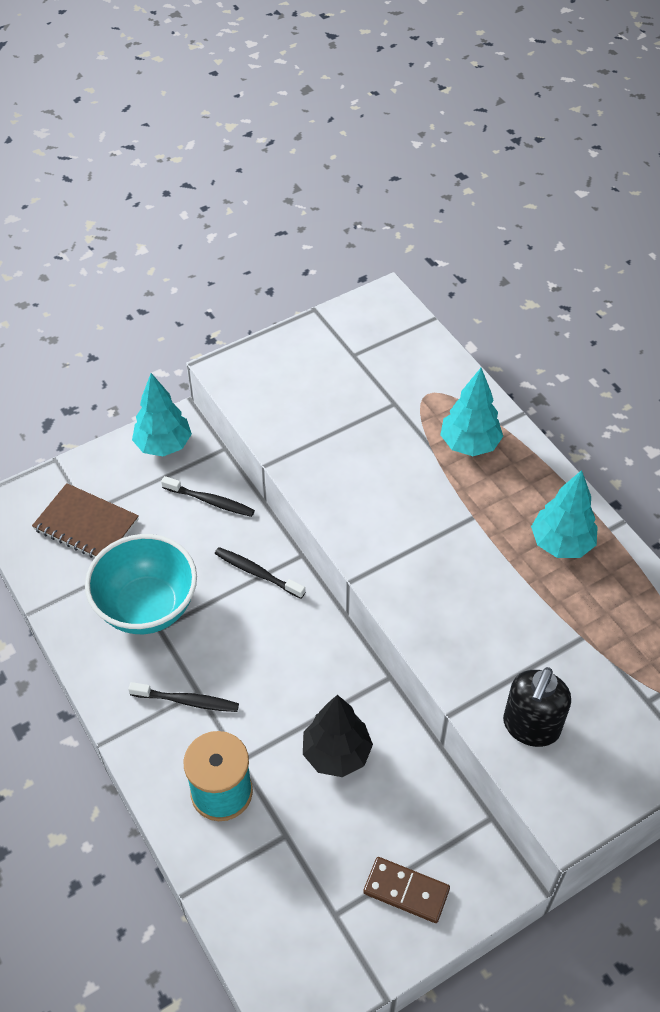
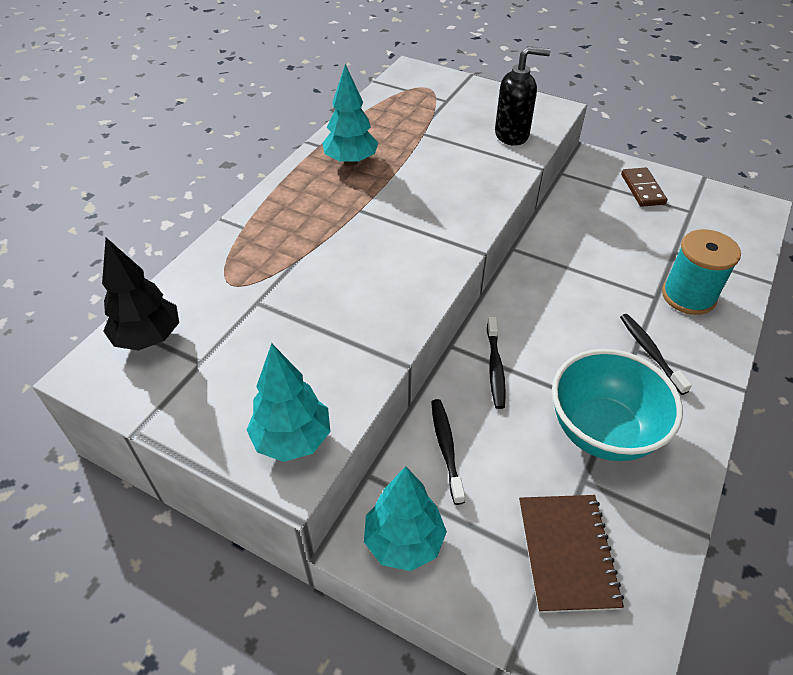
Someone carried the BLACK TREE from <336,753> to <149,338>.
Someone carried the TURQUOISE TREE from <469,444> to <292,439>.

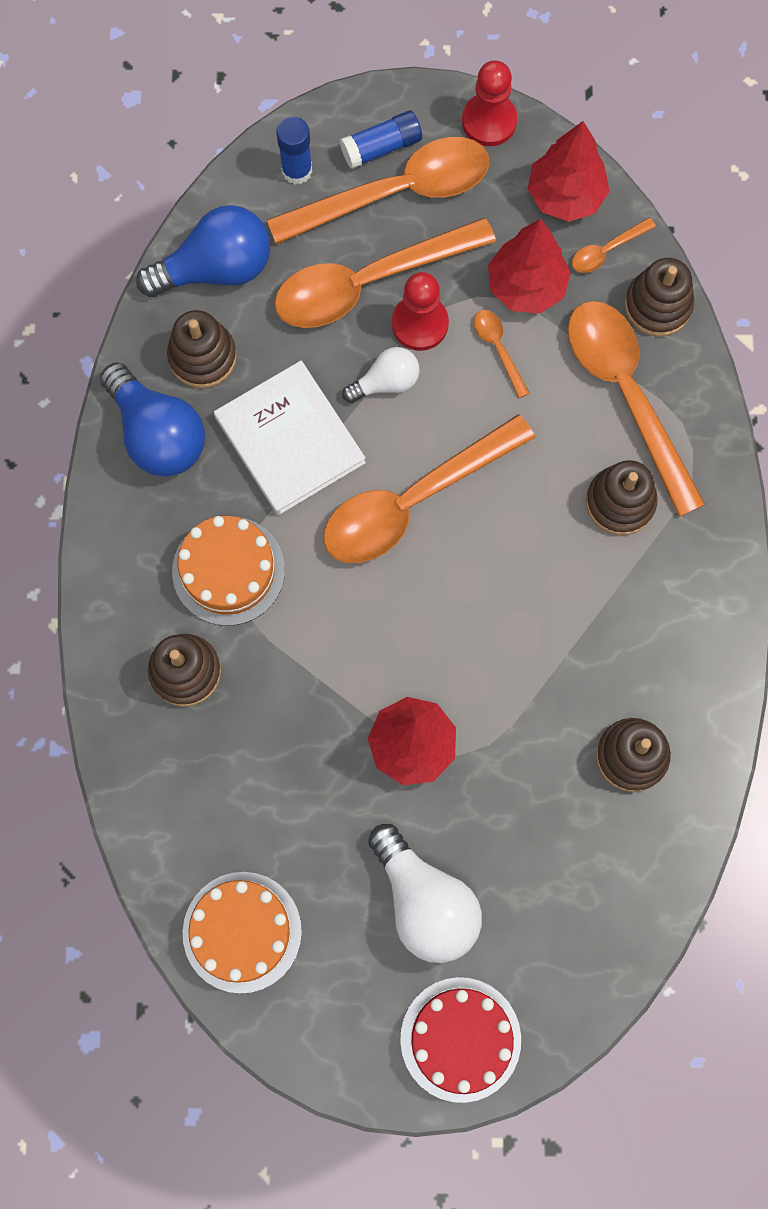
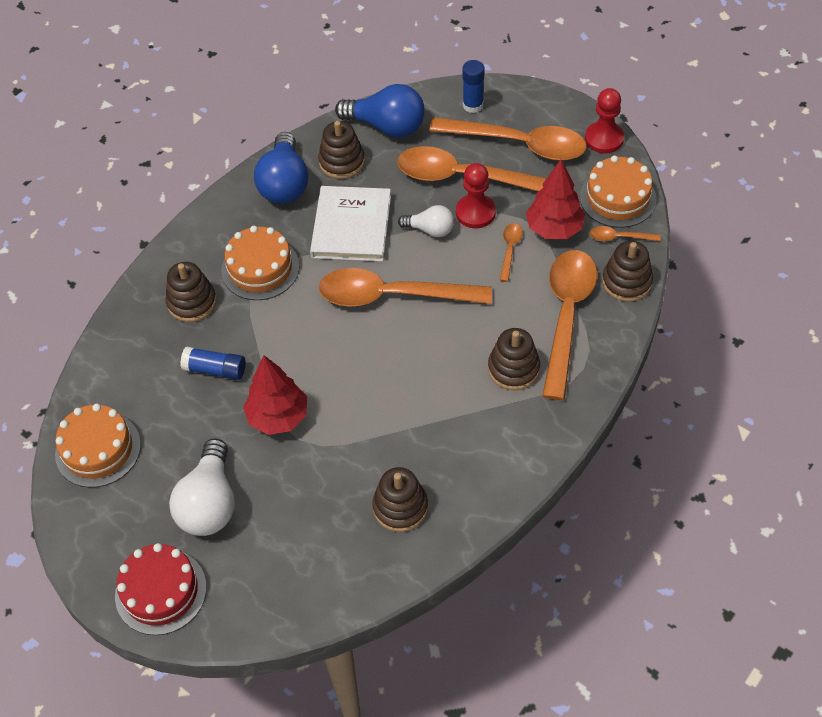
Someone carried the BLUE GLUE STICK from <381,147> to <215,369>.
Someone swapped the RED TREE at <565,196> for the ORANGE CAKE at <617,198>.

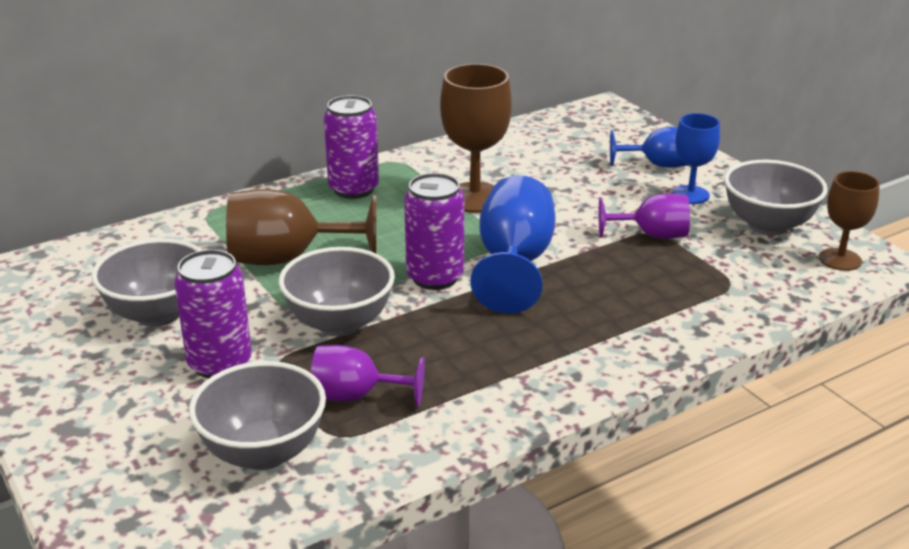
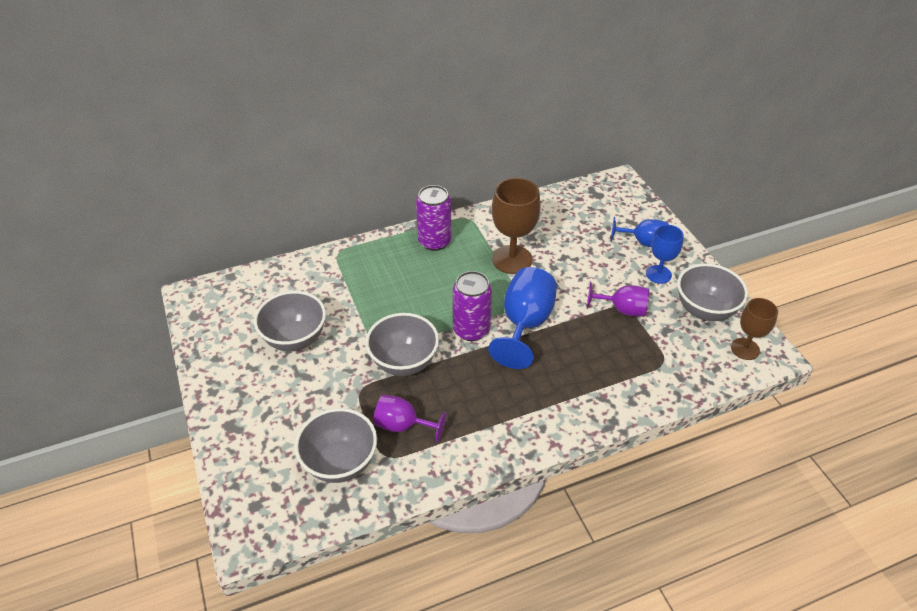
Someone took away the PURPLE CAN at <220,363>.
Someone took away the BROWN GOBLET at <288,258>.

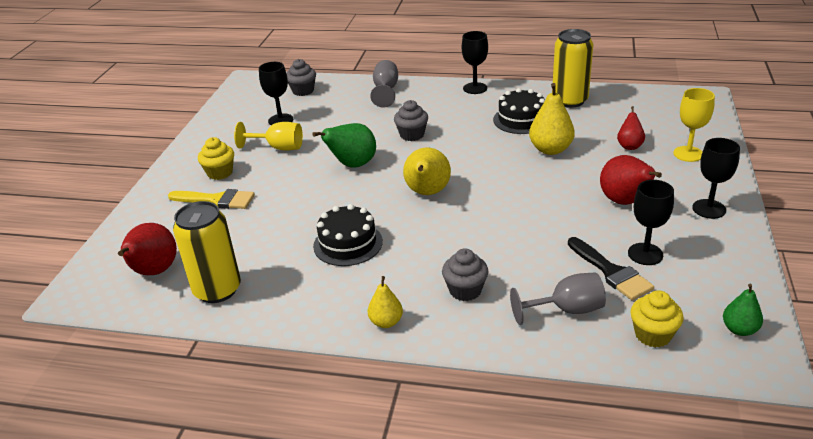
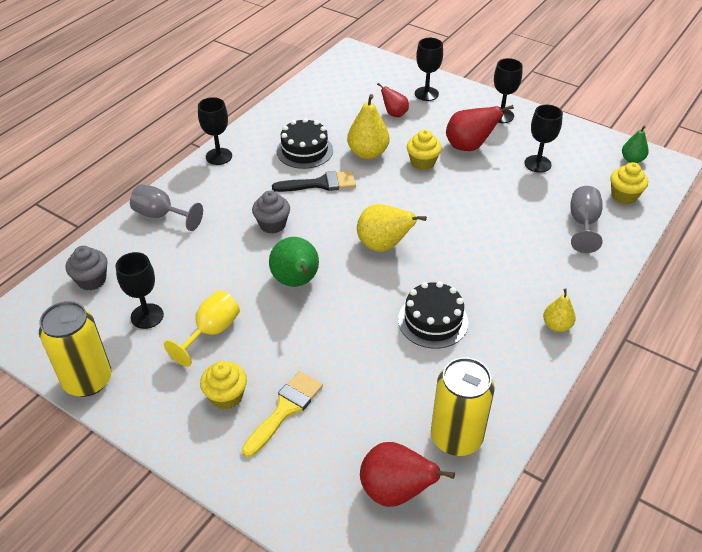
Someone carried the YELLOW CAN from <569,100> to <88,380>.
Someone carried the BLACK BRUSH from <611,272> to <320,184>.
Someone put down the YELLOW CUPCAKE at <422,162>.
Someone repainted the YELLOW GOBLET at <688,154>, which became the BLACK GOBLET at <426,94>.
Someone took away the GREY CUPCAKE at <465,290>.

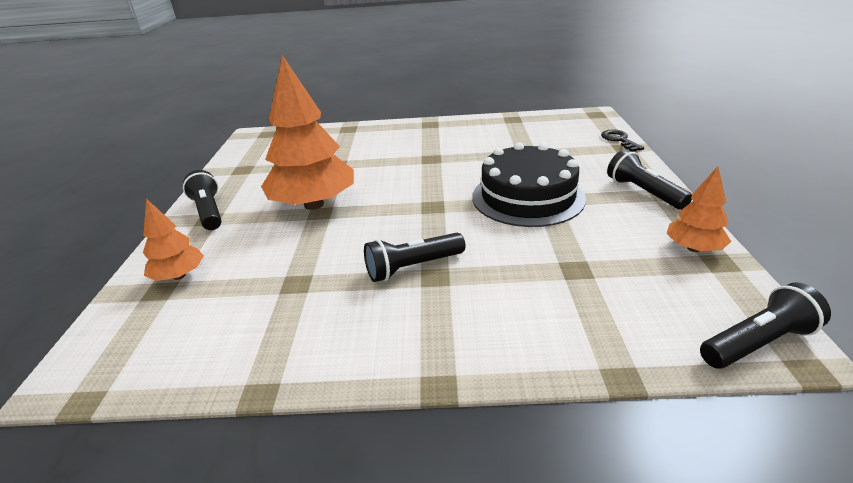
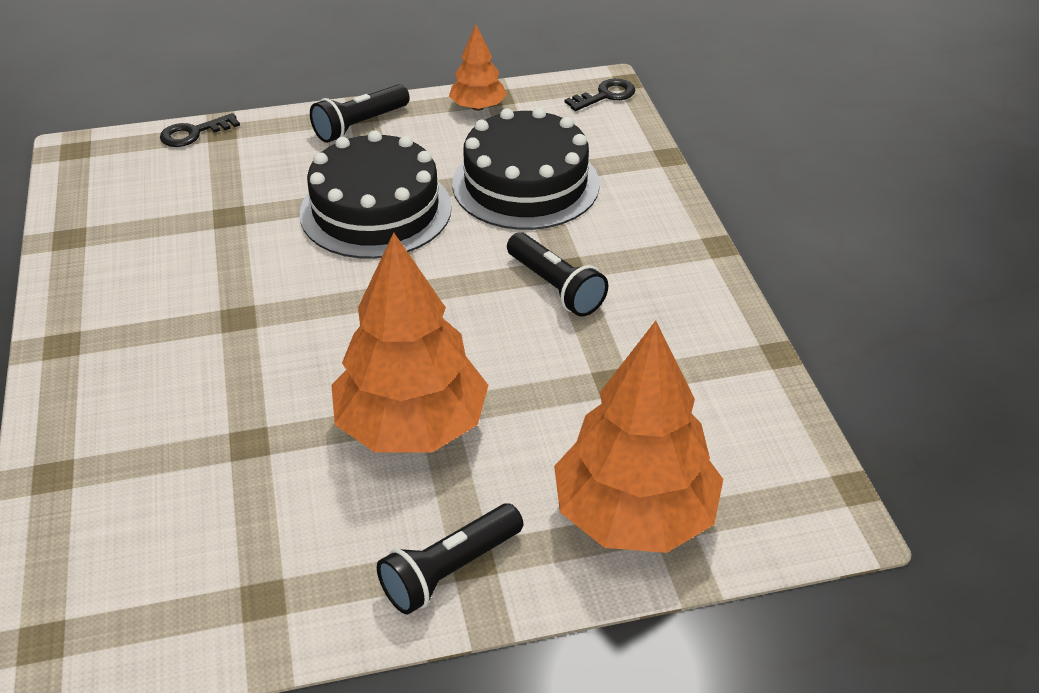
Someone put down the BLACK CAKE at <525,184>.
Someone scaled the ORANGE TREE at <179,276> by 1.98.
Someone swapped the BLACK FLASHLIGHT at <757,343> for the BLACK KEY at <605,95>.

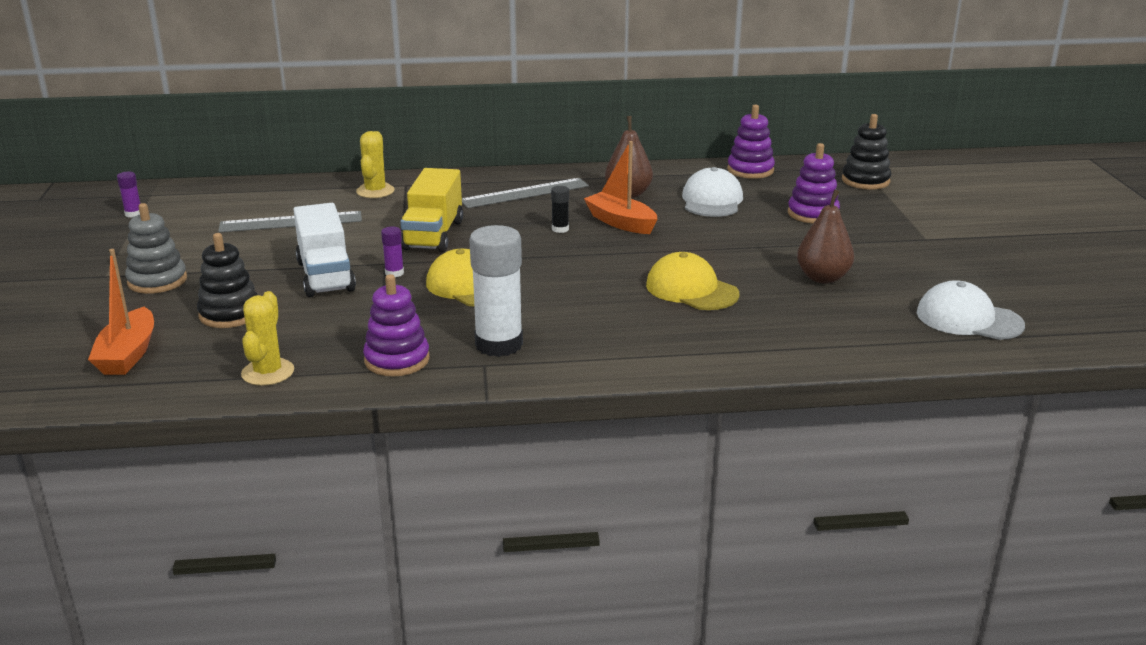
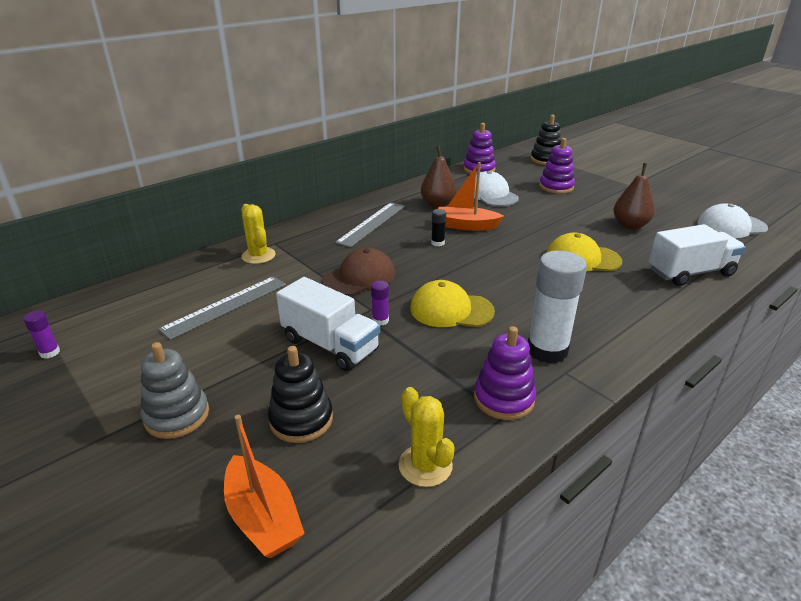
Someone swapped the YELLOW TRUCK at <433,235> for the BROWN CAP at <359,277>.
Someone put down the WHITE TRUCK at <690,273>.

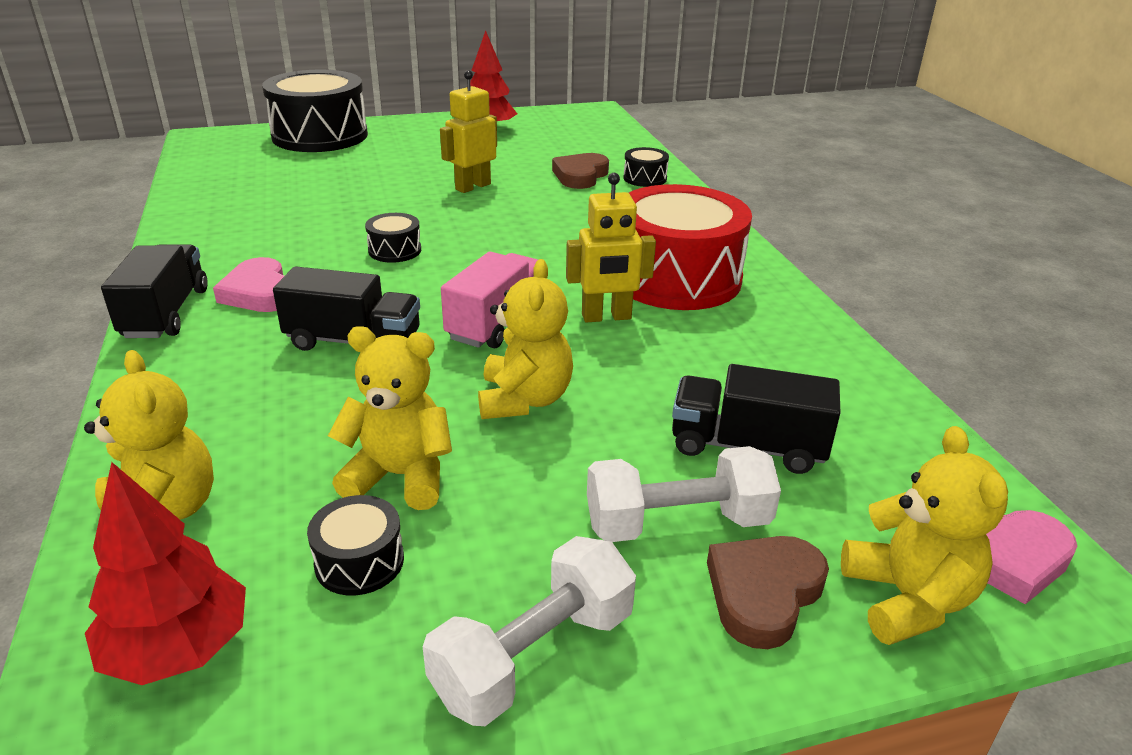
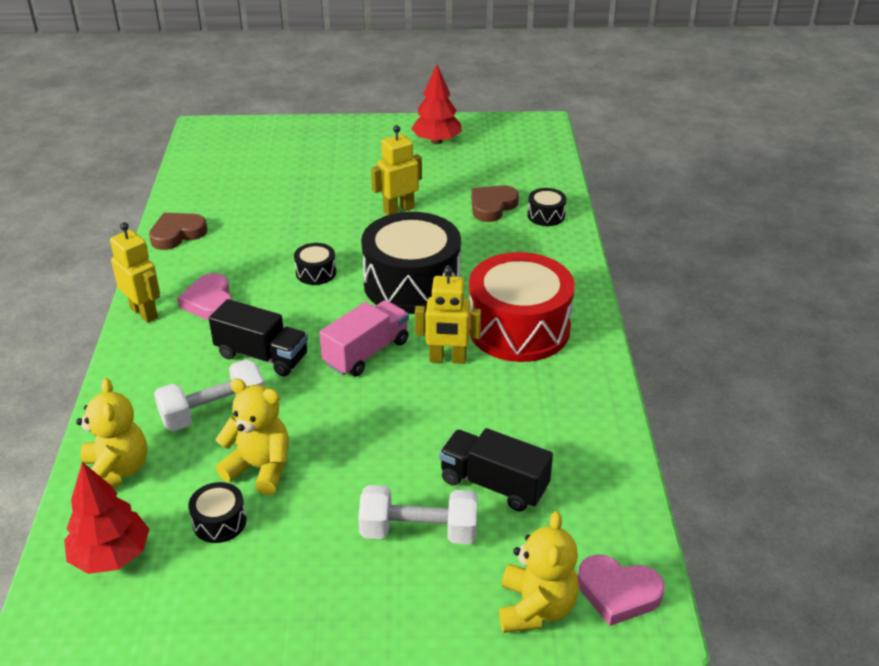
Someone swapped the BLACK TRUCK at <166,313> for the YELLOW ROBOT at <144,312>.
Someone carried the BROWN HEART from <763,593> to <177,234>.
Someone carried the WHITE DUMBBELL from <534,655> to <213,411>.
Someone carried the BLACK DRUM from <320,136> to <412,284>.
Someone took away the YELLOW TEDDY BEAR at <524,400>.

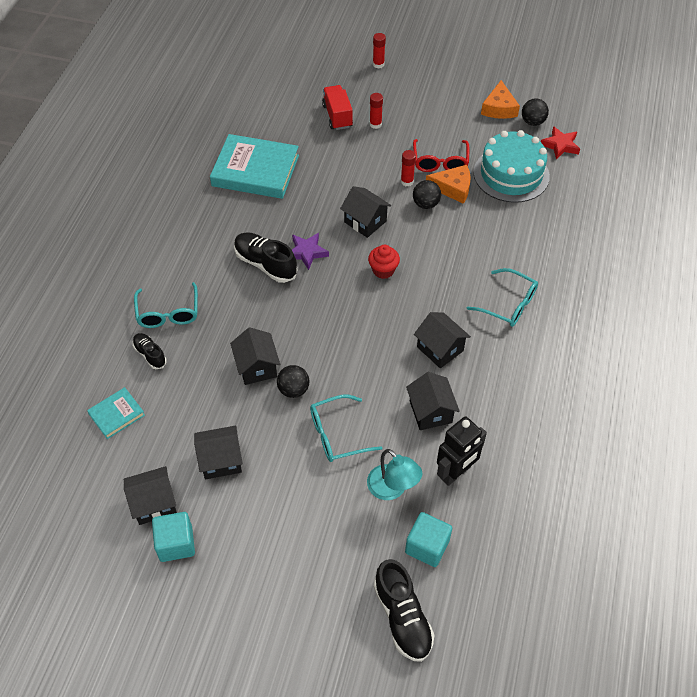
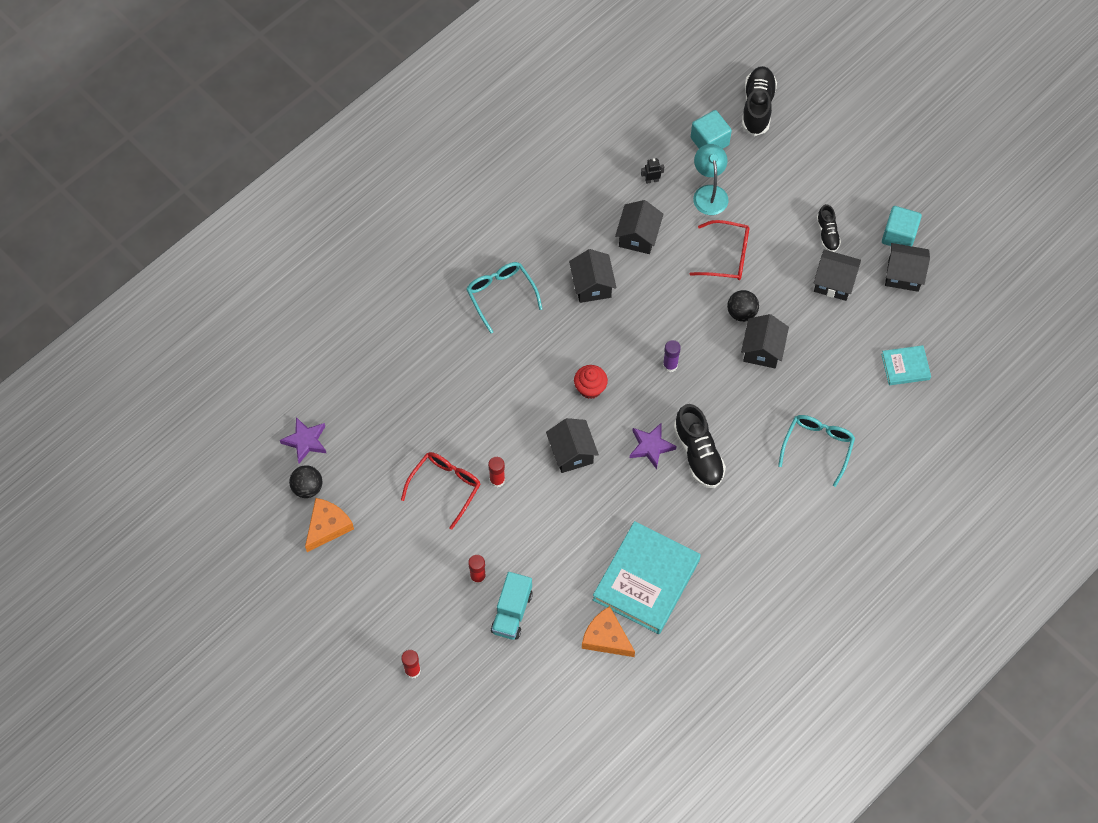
Someone repainted the RED STAR at <560,145>, which became the PURPLE STAR at <305,441>.
Someone repainted the RED TRUCK at <337,116>, which became the TURQUOISE TRUCK at <512,612>.
Someone carried the ORANGE CHEESE from <453,188> to <606,637>.
Someone rotated the TURQUOISE BOOK at <255,170> by 75 degrees clockwise.
Someone scaled the BLACK ROBOT at <455,473> by 0.45.
Someone put down the PURPLE GLUE STICK at <670,365>.
Someone repainted the TURQUOISE GLASSES at <337,434>, which became the RED GLASSES at <727,256>.
Someone carried the BLACK SHOE from <150,354> to <827,234>.
Someone took away the BLACK BALL at <425,204>.
Someone took away the TURQUOISE CAKE at <511,174>.

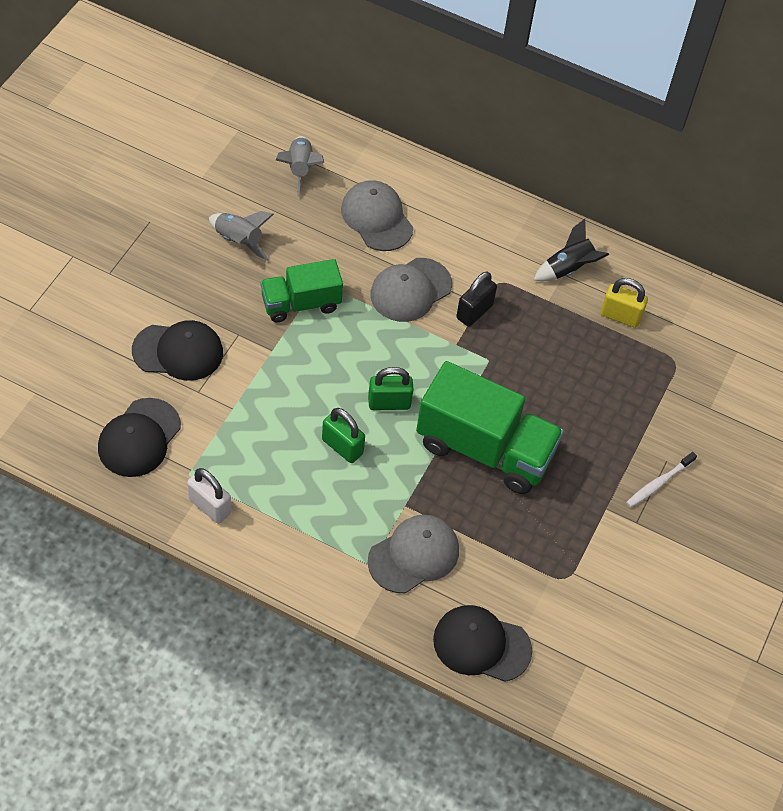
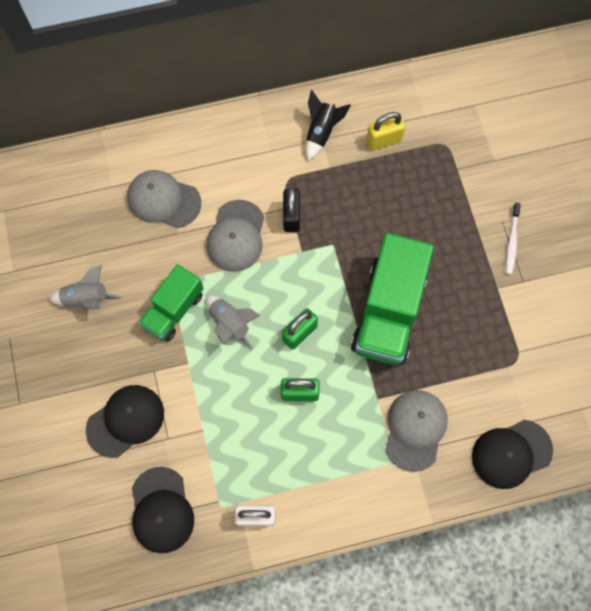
Someone carried the GREY ROCKET from <300,169> to <230,323>.
Someone rotated the GREEN TRUCK at <485,448> by 120 degrees clockwise.

